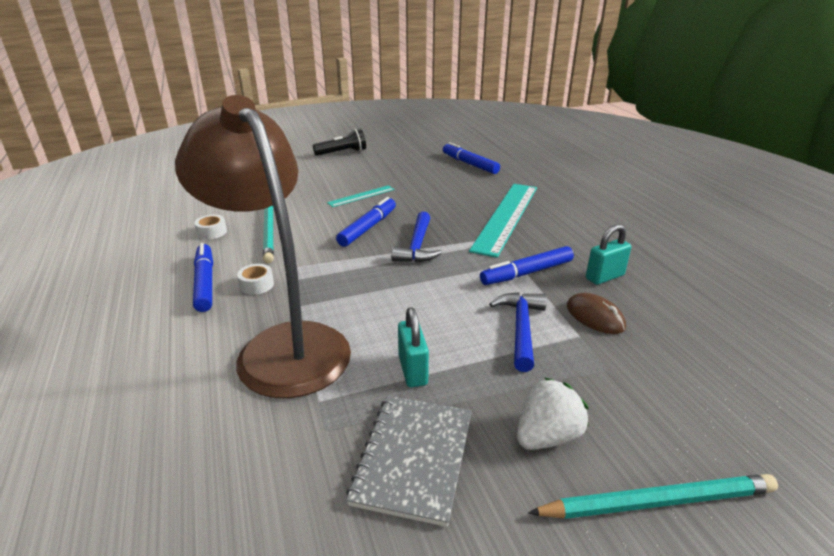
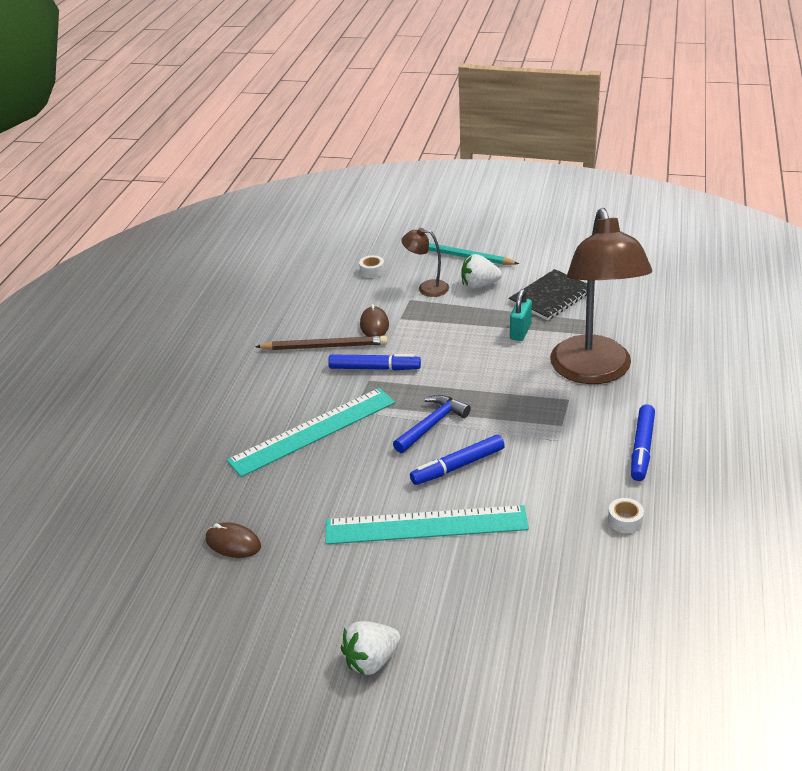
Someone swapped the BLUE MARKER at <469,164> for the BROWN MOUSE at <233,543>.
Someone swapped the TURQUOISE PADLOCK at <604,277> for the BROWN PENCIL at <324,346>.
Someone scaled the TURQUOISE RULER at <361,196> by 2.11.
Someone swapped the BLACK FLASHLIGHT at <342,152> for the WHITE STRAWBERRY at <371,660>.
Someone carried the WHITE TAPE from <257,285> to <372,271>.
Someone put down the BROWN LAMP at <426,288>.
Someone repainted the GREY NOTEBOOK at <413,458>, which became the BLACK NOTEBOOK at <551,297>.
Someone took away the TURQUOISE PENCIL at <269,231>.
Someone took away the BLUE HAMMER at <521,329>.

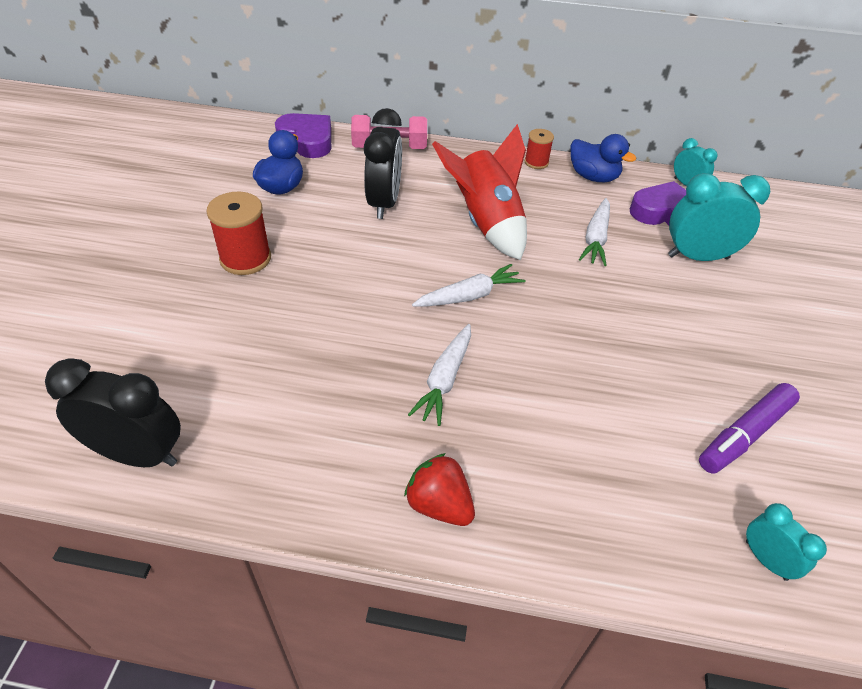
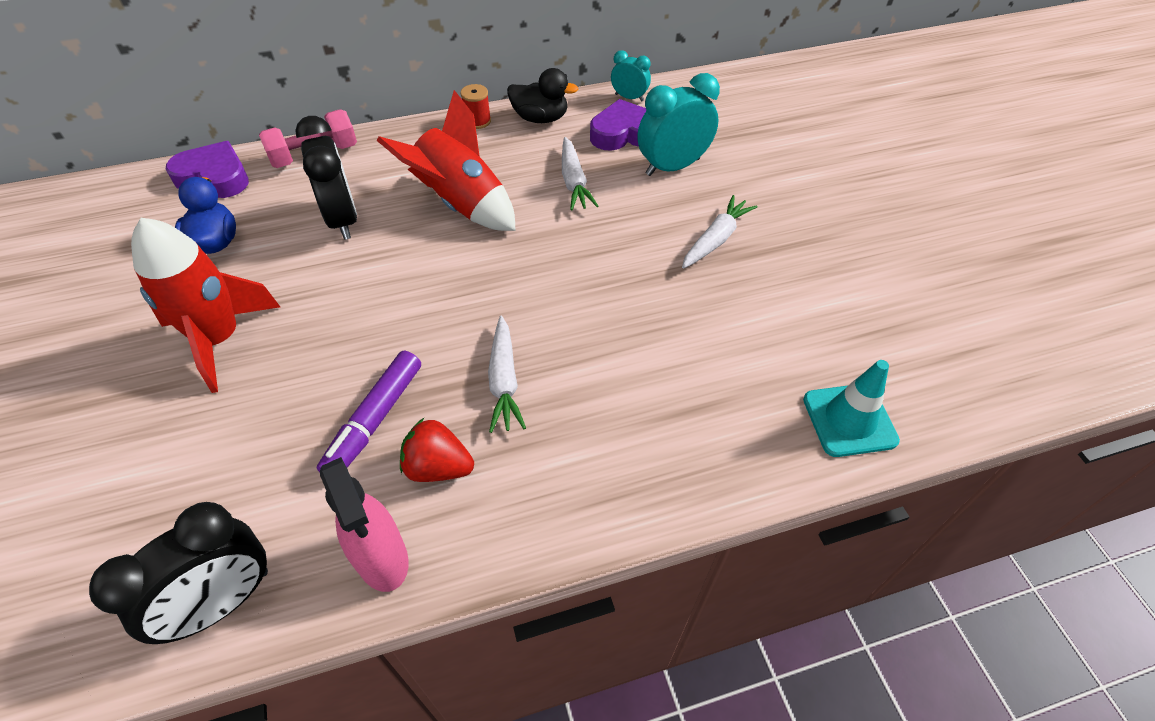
Someone rotated the BLACK CLOCK at <138,454> by 150 degrees clockwise.
Someone swapped the RED SPOOL at <245,258> for the RED ROCKET at <220,339>.
Someone carried the PURPLE MARKER from <744,434> to <374,420>.
Someone put down the PINK SPRAY BOTTLE at <382,558>.
Someone carried the RED STRAWBERRY from <439,505> to <438,467>.
Someone repainted the BLUE DUCK at <593,177>, which became the BLACK DUCK at <540,118>.
Someone carried the WHITE CARROT from <469,296> to <716,239>.
Someone swapped the TURQUOISE CLOCK at <766,560> for the TURQUOISE TRAFFIC CONE at <849,420>.

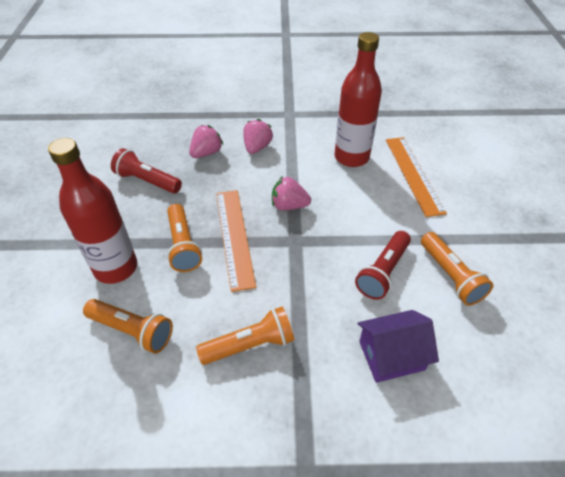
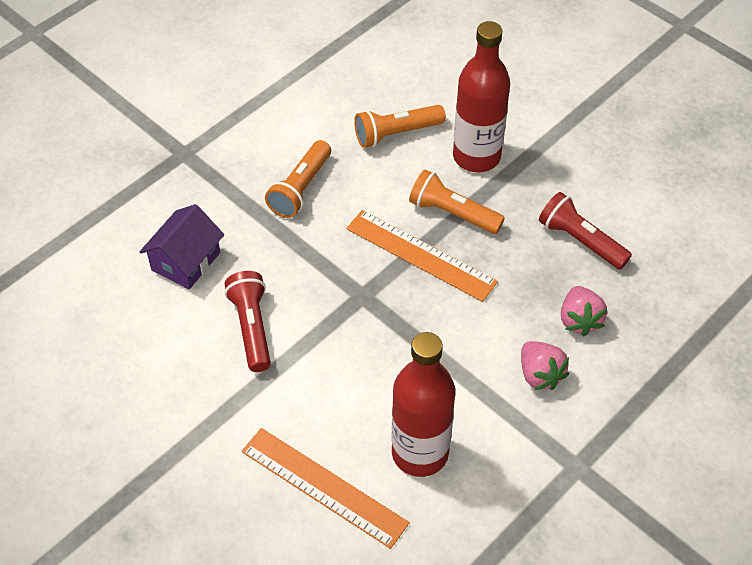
Someone rotated the RED FLASHLIGHT at <147,181> by 120 degrees counterclockwise.
Someone took away the PINK STRAWBERRY at <289,206>.
Someone took away the ORANGE FLASHLIGHT at <450,276>.

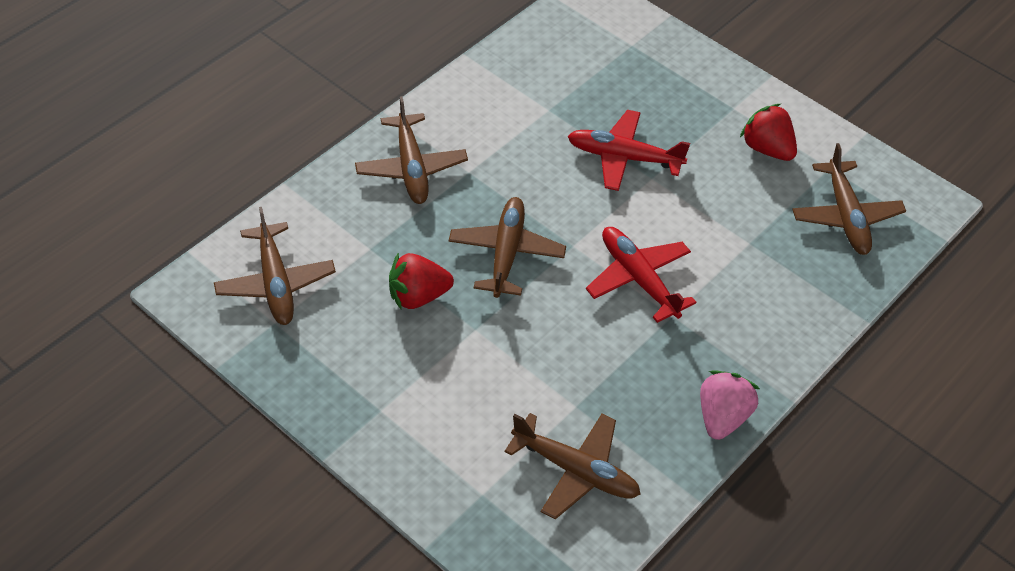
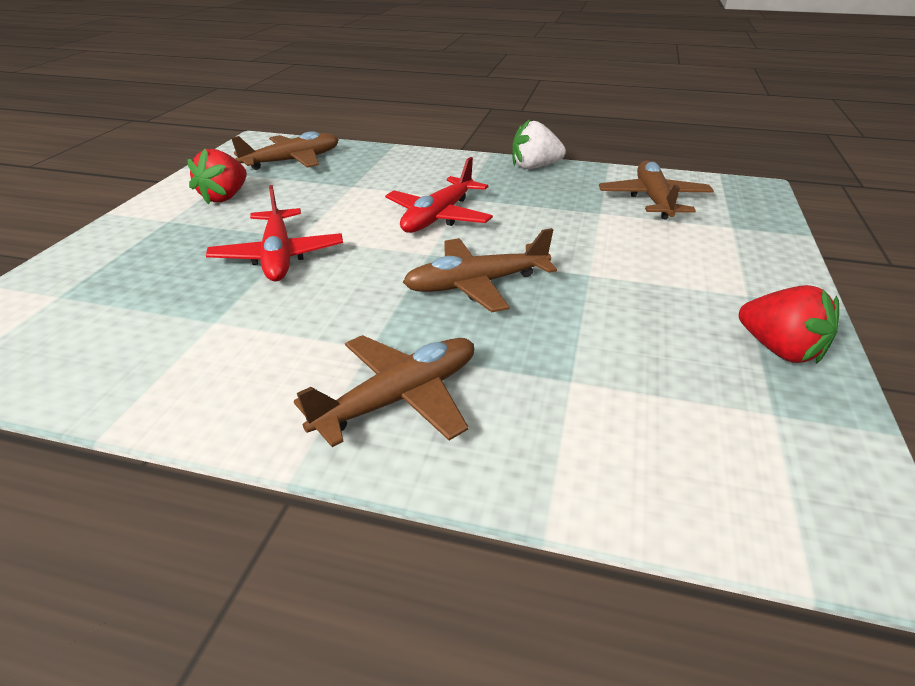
Someone repainted the PINK STRAWBERRY at <722,417>, which became the WHITE STRAWBERRY at <534,167>.
Someone carried the RED STRAWBERRY from <418,296> to <779,350>.
Someone took away the BROWN PLANE at <275,283>.

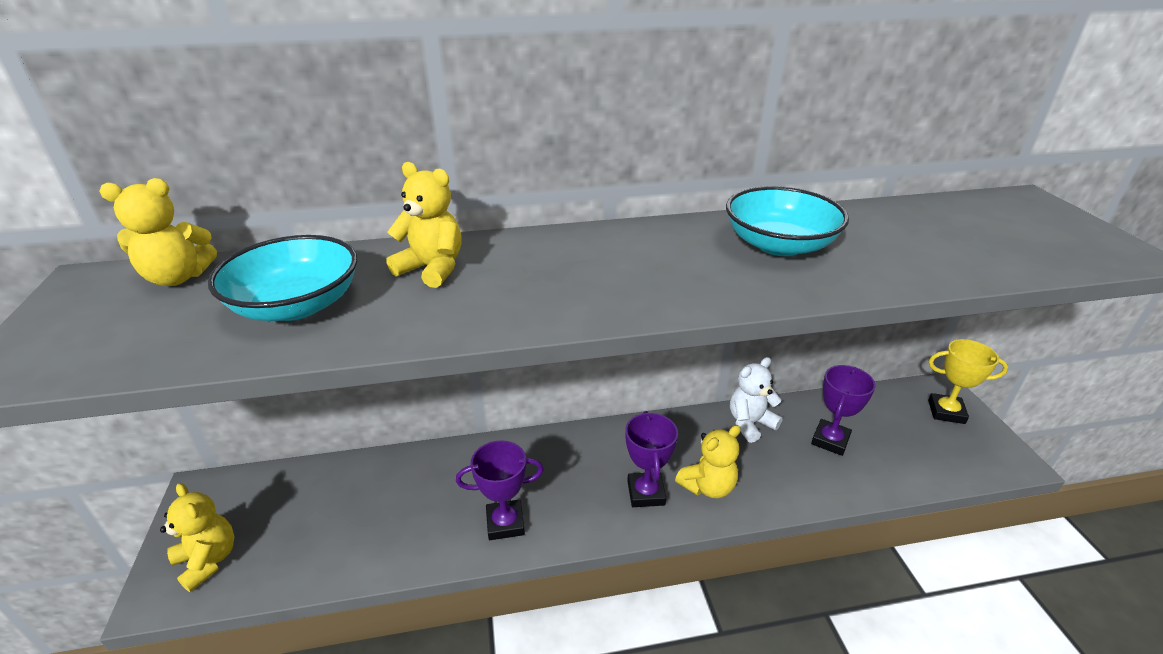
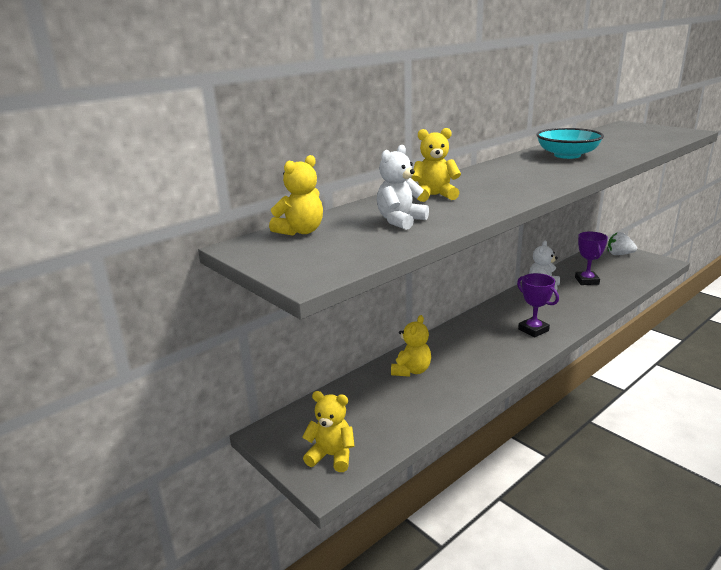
Someone swapped the TURQUOISE BOWL at <296,305> for the WHITE TEDDY BEAR at <400,221>.
Someone carried the YELLOW TEDDY BEAR from <708,486> to <411,370>.
Someone swapped the YELLOW TROPHY at <946,412> for the WHITE STRAWBERRY at <619,254>.
Someone took away the PURPLE TROPHY at <505,523>.

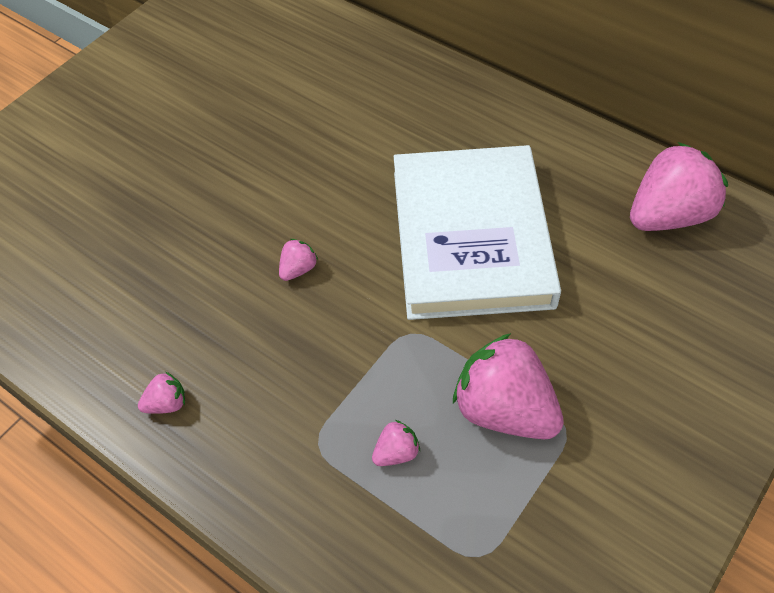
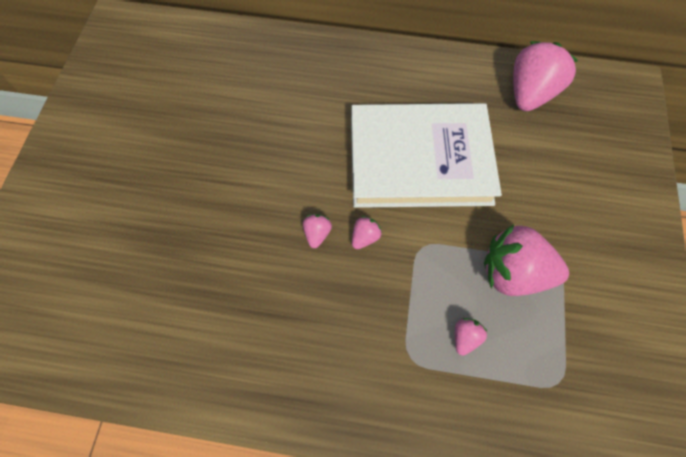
Someone rotated the WHITE BOOK at <470,238> by 60 degrees counterclockwise.
Someone carried the PINK STRAWBERRY from <167,404> to <365,237>.

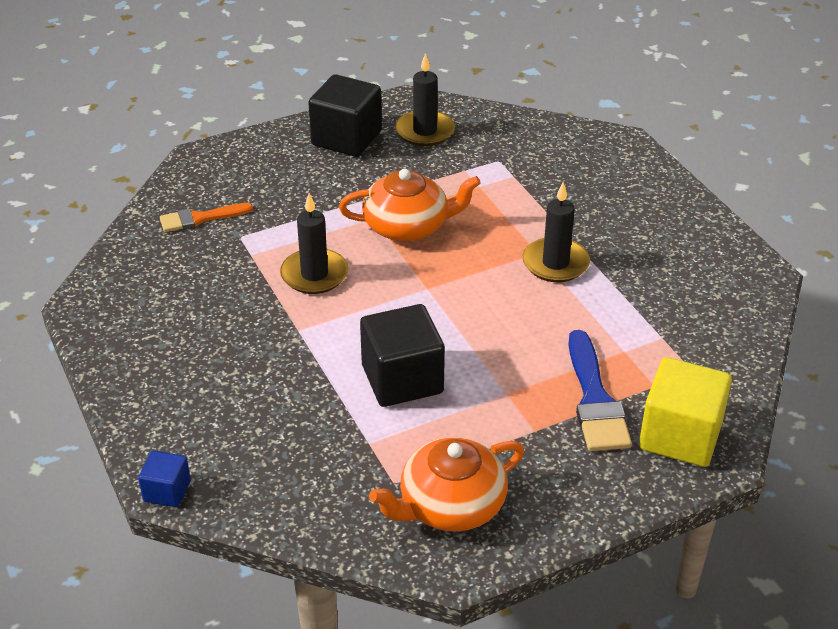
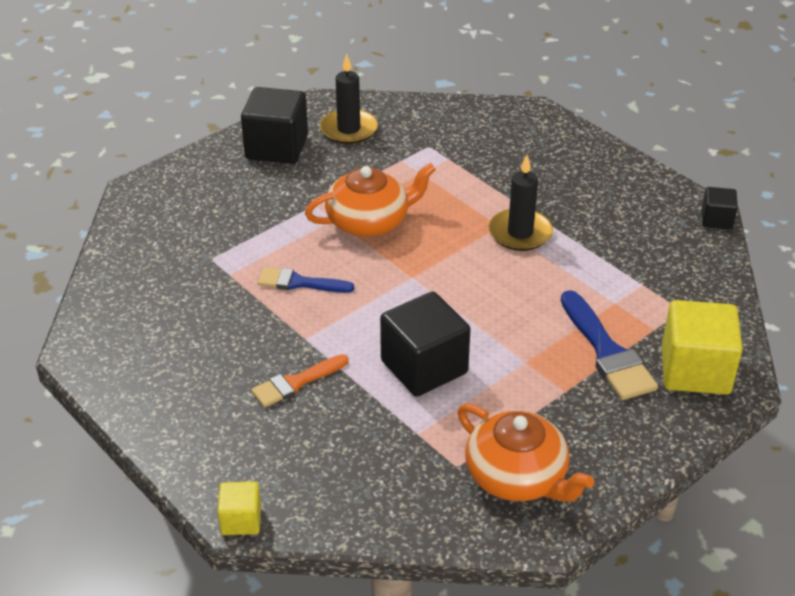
Someone repainted the BLUE CUBE at <167,491>, which became the YELLOW CUBE at <241,520>.
Someone carried the ORANGE BRUSH from <200,218> to <296,383>.
Someone swapped the BLACK CANDLE at <314,274> for the BLUE BRUSH at <299,283>.
Someone rotated the ORANGE TEAPOT at <450,505> by 90 degrees counterclockwise.
Someone put down the BLACK CUBE at <716,219>.

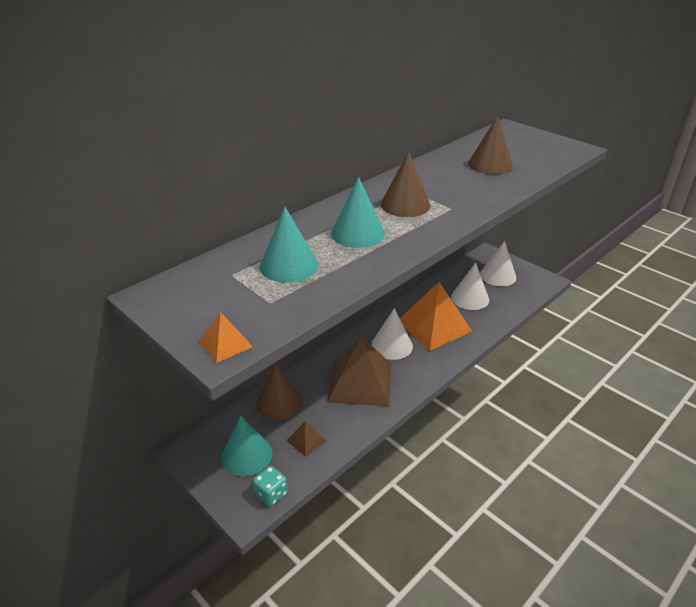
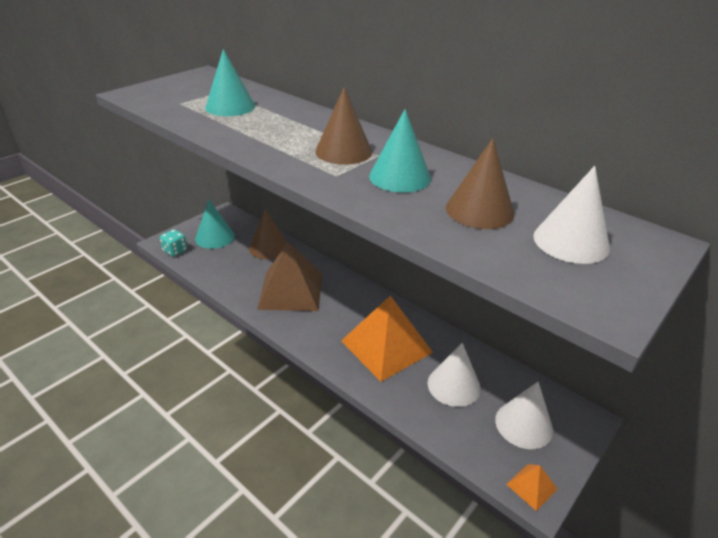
Someone carried the TURQUOISE CONE from <357,233> to <400,177>.
Someone carried the ORANGE PYRAMID from <225,344> to <531,486>.
Someone carried the WHITE CONE from <392,345> to <571,241>.
Someone took away the BROWN PYRAMID at <306,440>.

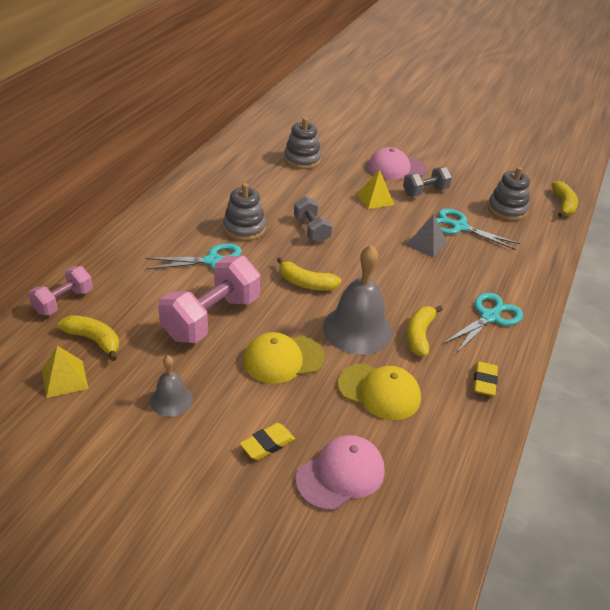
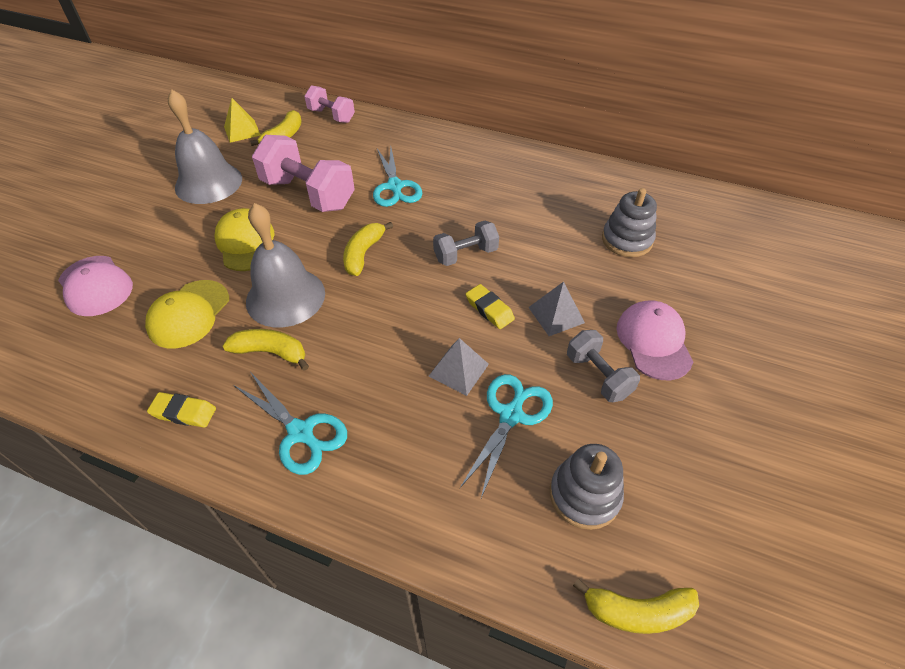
Someone scaled the GREY BELL at <171,400> by 1.87.
Someone carried the YELLOW ERASER from <267,444> to <489,309>.
Someone repainted the YELLOW PYRAMID at <375,199>, which became the GREY PYRAMID at <556,315>.
Someone took away the GREY STACKING TOY at <244,228>.

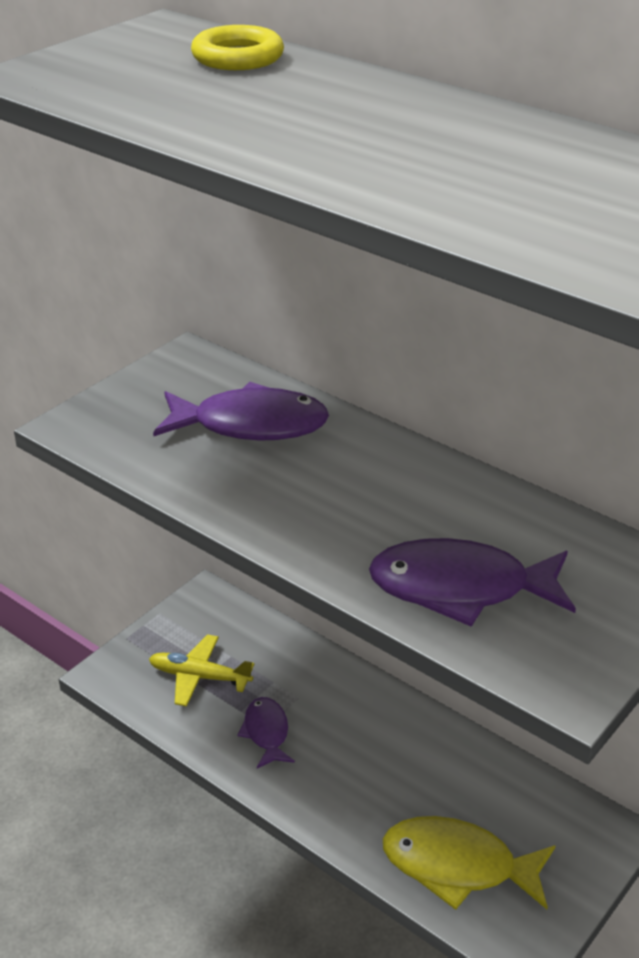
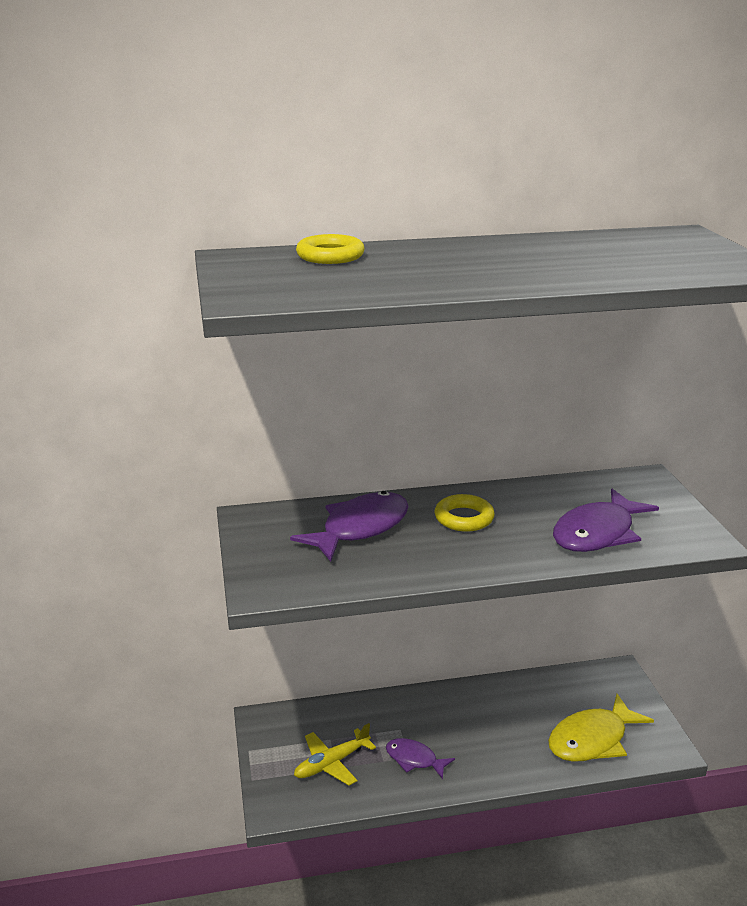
Someone put down the YELLOW RING at <464,518>.

